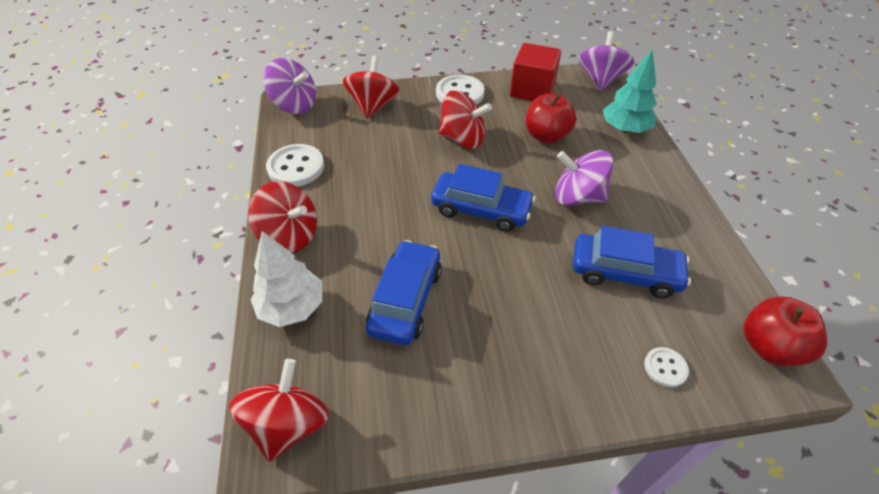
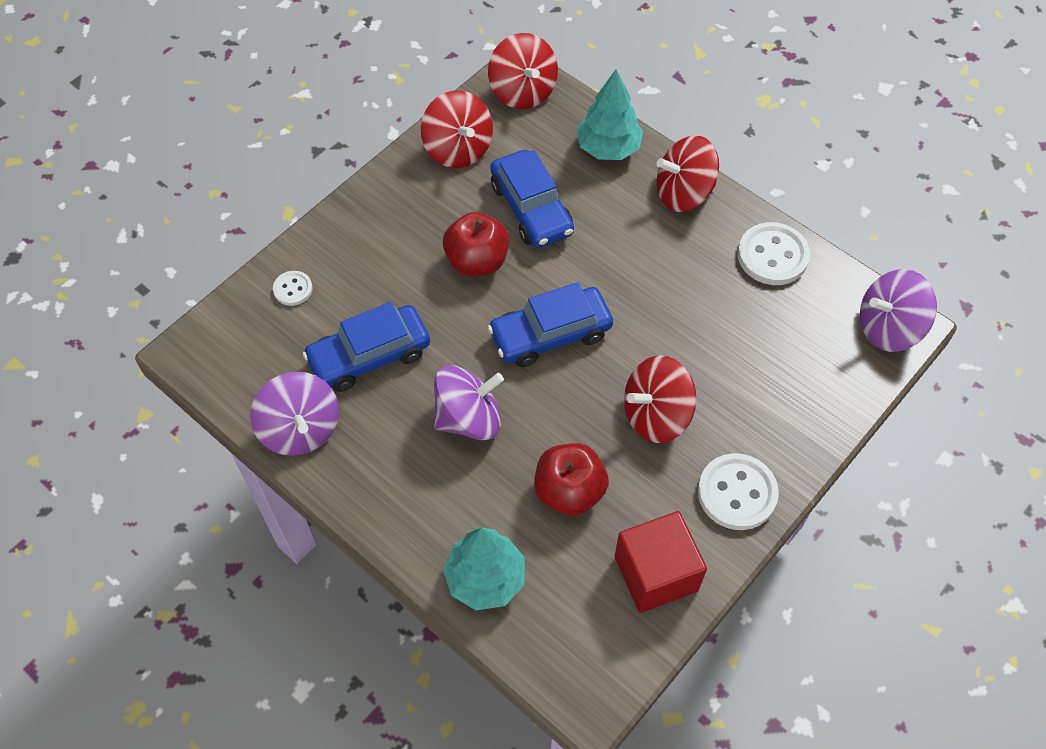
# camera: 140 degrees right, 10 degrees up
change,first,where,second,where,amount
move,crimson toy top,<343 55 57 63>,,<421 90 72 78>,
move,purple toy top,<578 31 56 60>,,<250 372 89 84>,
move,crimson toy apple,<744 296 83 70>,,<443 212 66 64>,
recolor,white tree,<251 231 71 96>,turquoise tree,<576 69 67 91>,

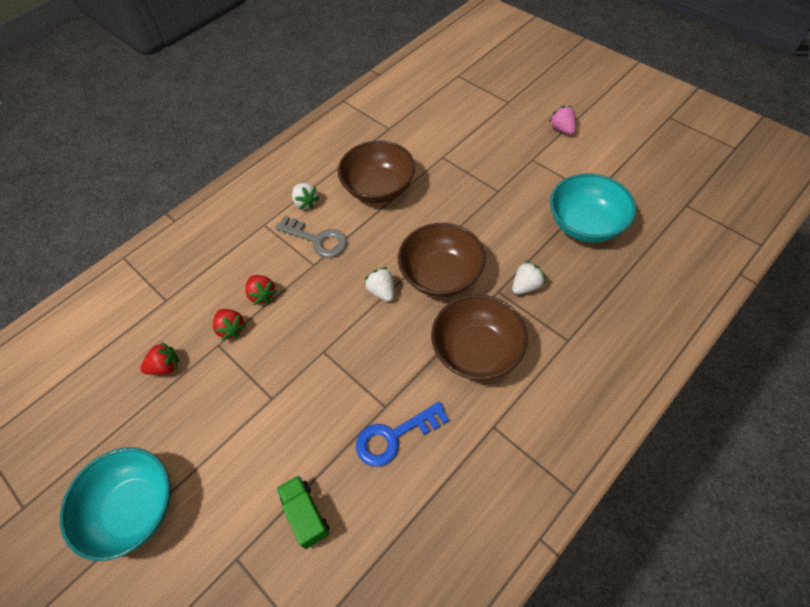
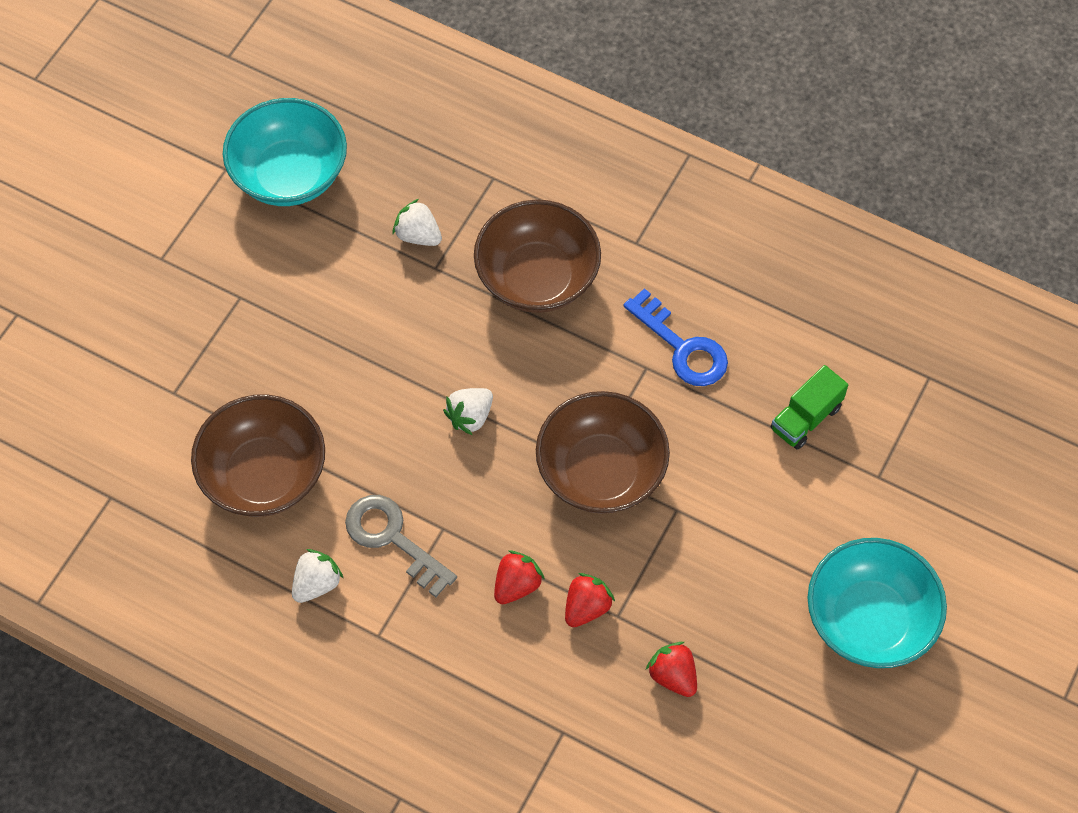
# camera: 110 degrees left, 5 degrees up
change,first,where,second,where,amount
delete,rose-pink berry,<549 106 27 29>,,,
move,brown bowl,<398 223 88 74>,,<536 391 134 123>,
rotate,grey latchkey,<275 216 72 41>,,<345 495 112 102>,60 degrees counterclockwise

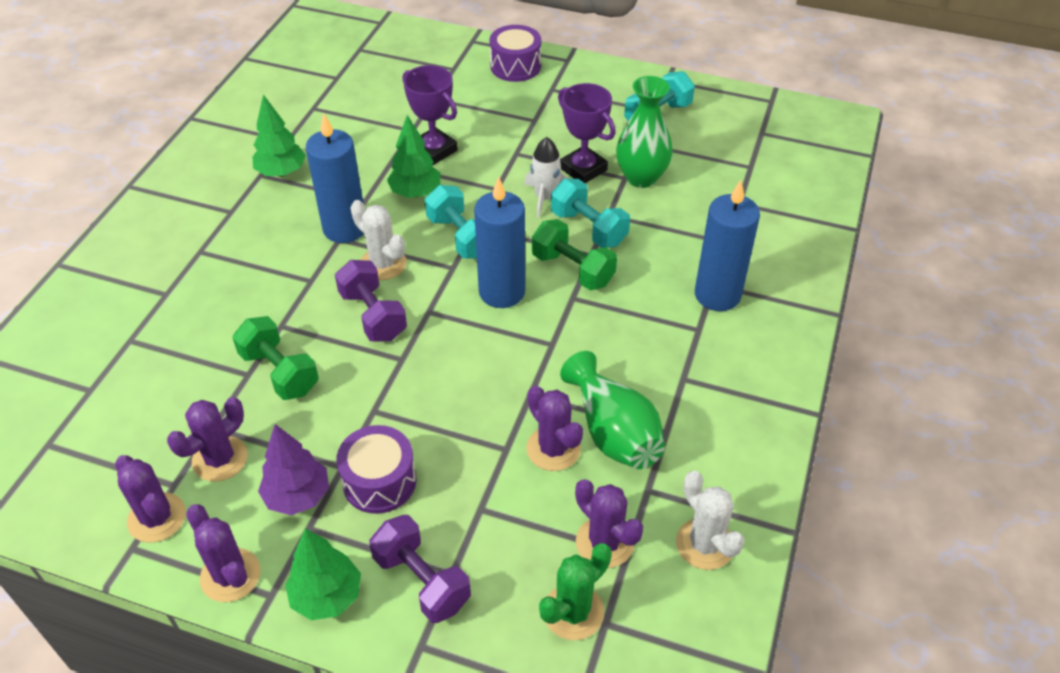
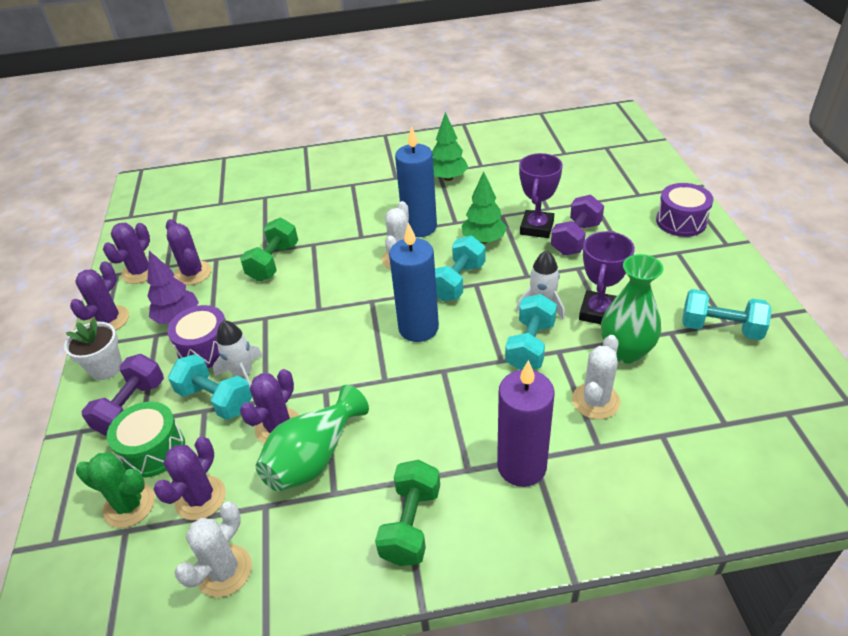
# camera: 65 degrees right, 5 degrees down
change,first,where,second,where,amount
insert,,,leaf-green drum,<107 402 78 76>,
insert,,,turquoise dumbbell,<168 354 84 66>,
insert,,,white spaceship,<213 320 50 67>,
insert,,,white cactus,<572 335 48 84>,
move,purple dumbbell,<335 260 72 81>,,<551 195 53 60>,
move,leaf-green dumbbell,<532 219 85 71>,,<375 460 65 106>,
replace,leaf-green tree,<285 529 76 91>,white plant pot,<64 318 58 62>,
recolor,cobalt candle,<695 180 65 131>,purple candle,<497 360 58 127>,
rotate,purple cactus,<167 397 81 85>,,<166 219 46 66>,45 degrees clockwise

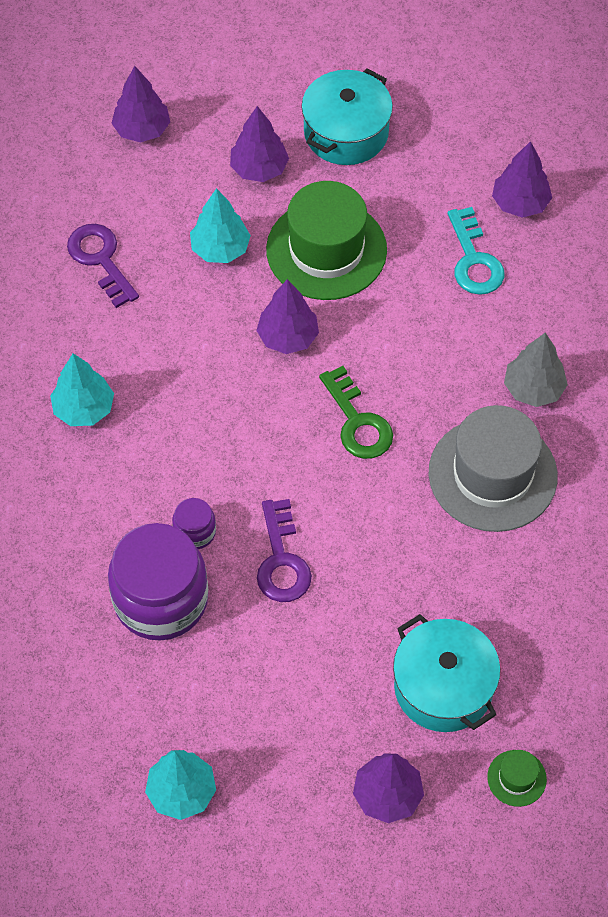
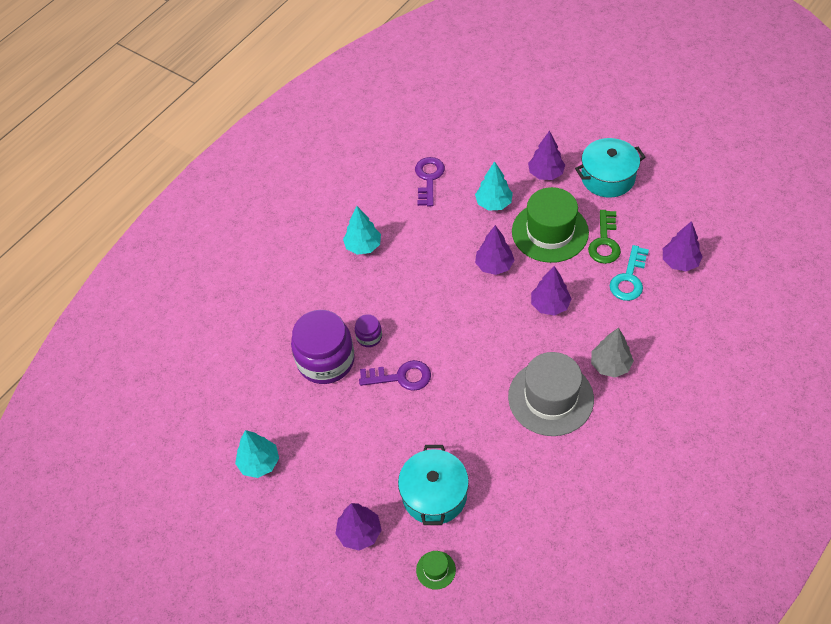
# camera: 40 degrees right, 5 degrees down
change,first,where,second,where,amount
move,purple tree,<111 66 59 77>,,<531 266 40 50>,
move,leaf-green latchkey,<319 366 74 93>,,<588 210 33 54>,
rotate,purple latchkey,<257 499 55 103>,,<359 360 72 31>,120 degrees counterclockwise

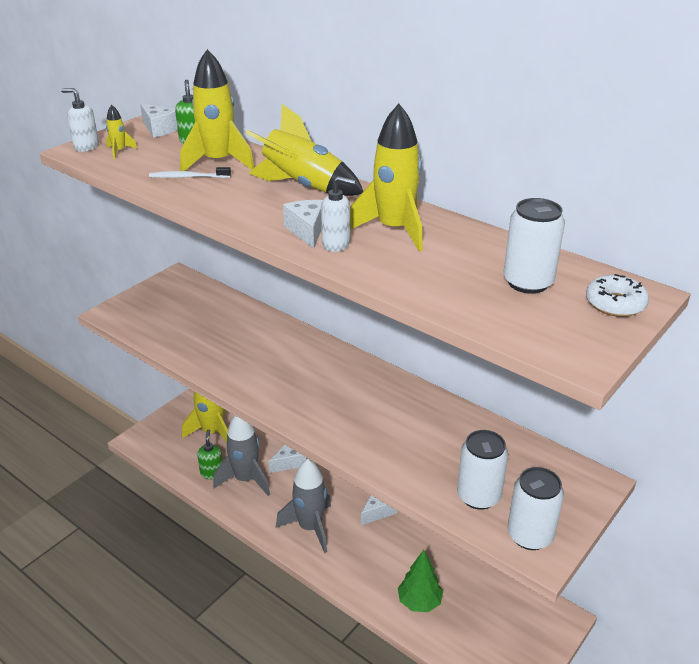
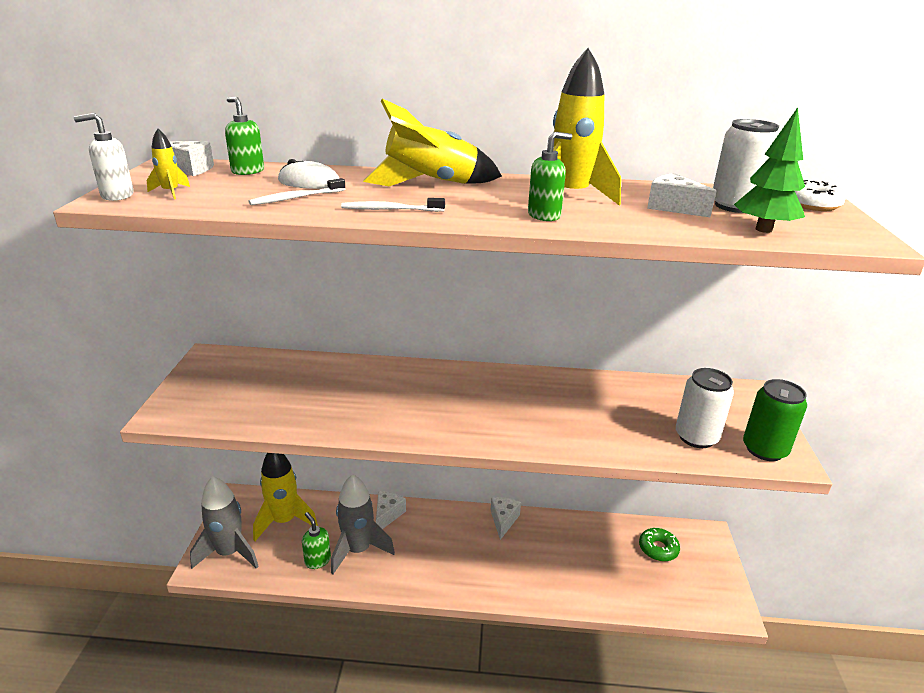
# camera: 35 degrees left, 5 degrees down
change,first,where,second,where,amount
insert,,,white dental brush,<341 198 104 14>,
insert,,,leaf-green glazed donut,<639 528 41 34>,
move,grey spaceship,<276 459 55 94>,,<190 476 69 93>,
move,white cheese,<283 200 40 49>,,<647 173 69 44>,
move,leaf-green tree,<398 550 45 62>,,<734 107 71 126>,
replace,bright yellow spaceship,<180 49 74 122>,white PC mouse,<278 159 62 30>,
recolor,white soap dispenser,<321 176 35 76>,leaf-green soap dispenser,<528 132 44 89>,
recolor,white can,<507 467 57 83>,leaf-green can,<743 379 64 82>,

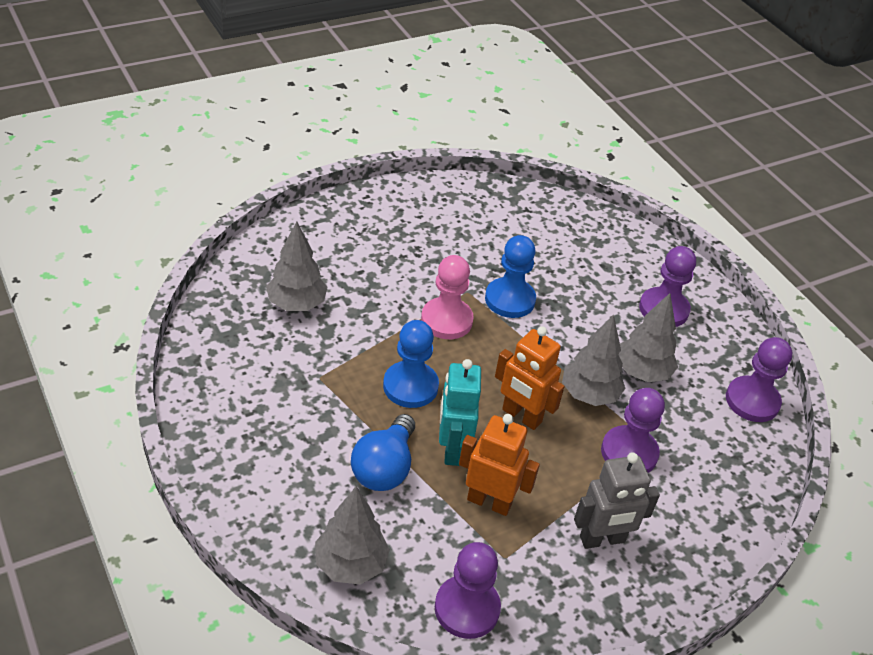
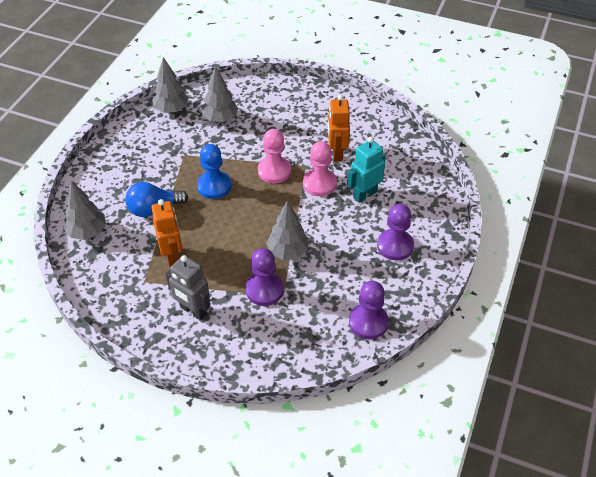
# camera: 55 degrees right, 5 degrees up
change,first,where,second,where,amount
delete,purple chess pawn,<435 542 66 97>,,,
move,turquoise robot,<439 359 42 107>,,<347 137 39 66>,
move,orange robot,<495 326 69 104>,,<328 95 22 66>,
move,grey tree,<618 293 60 89>,,<152 57 37 56>,
recolor,cobalt chess pawn,<485 235 51 83>,rose-pink chess pawn,<303 141 34 55>,

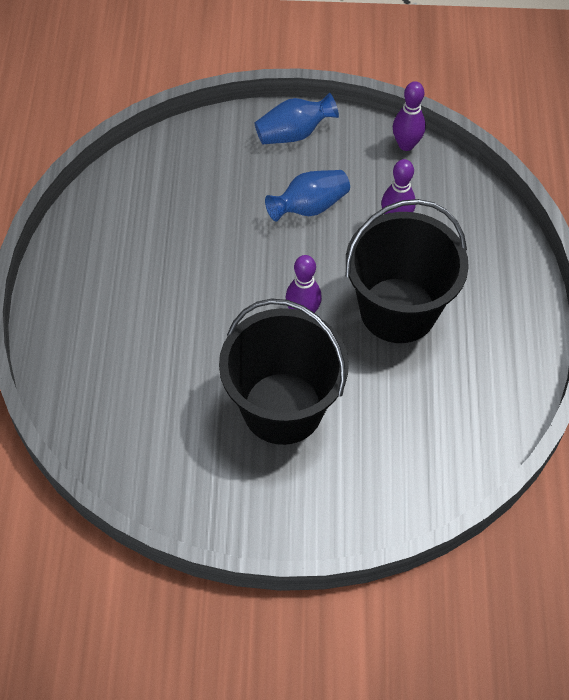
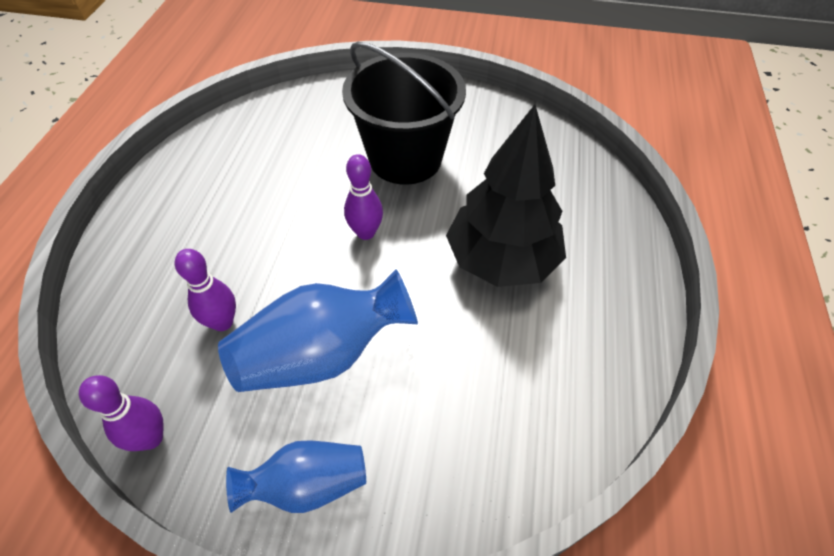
# camera: 170 degrees left, 5 degrees down
change,first,where,second,where,amount
delete,ebony sand bucket,<346 199 123 144>,,,
insert,,,ebony tree,<446 104 120 183>,
resize,cobalt tall vase,<265 170 85 52>,,<218 269 200 123>,x1.61

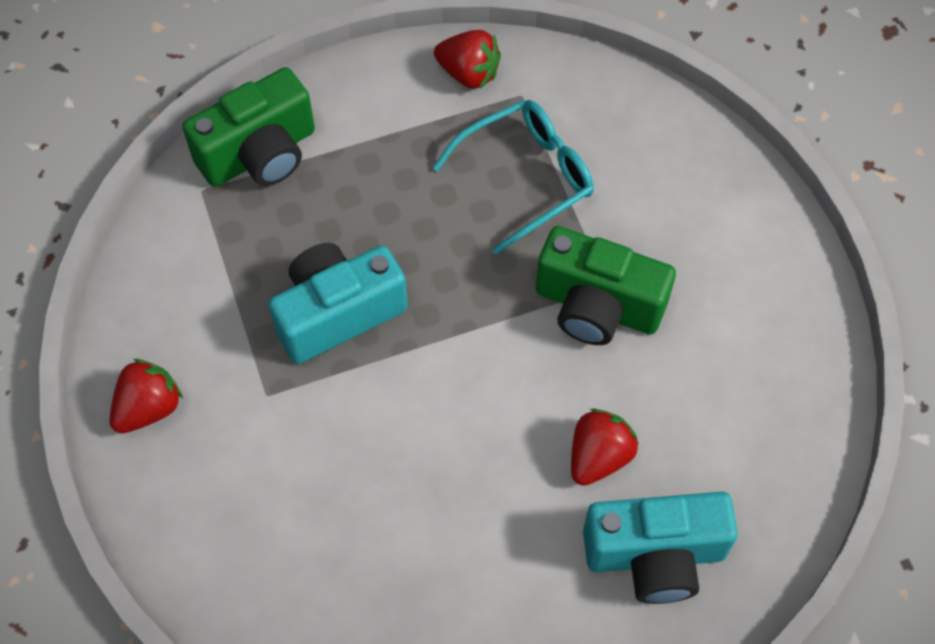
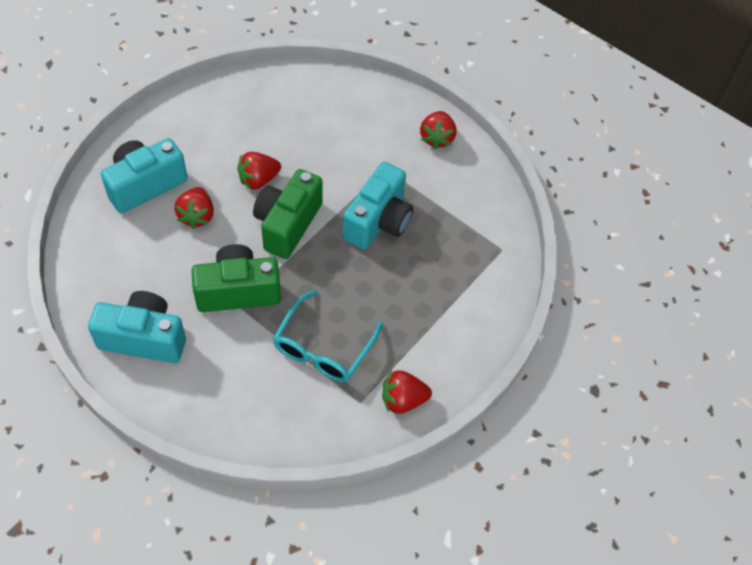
# camera: 145 degrees right, 5 degrees down
change,first,where,second,where,amount
insert,,,turquoise camera,<88 291 98 72>,
insert,,,crimson berry,<237 152 44 38>,
move,leaf-green camera,<182 67 133 120>,,<253 169 69 90>,

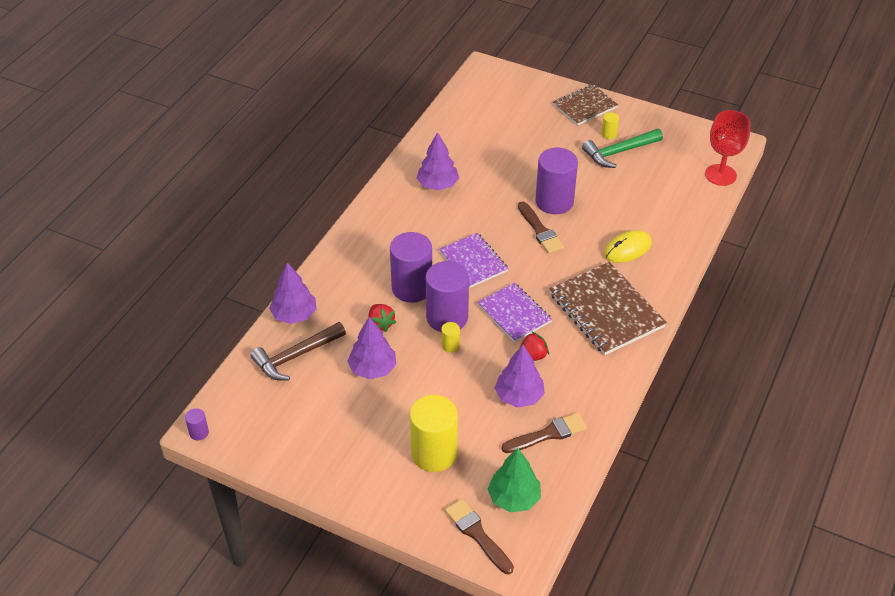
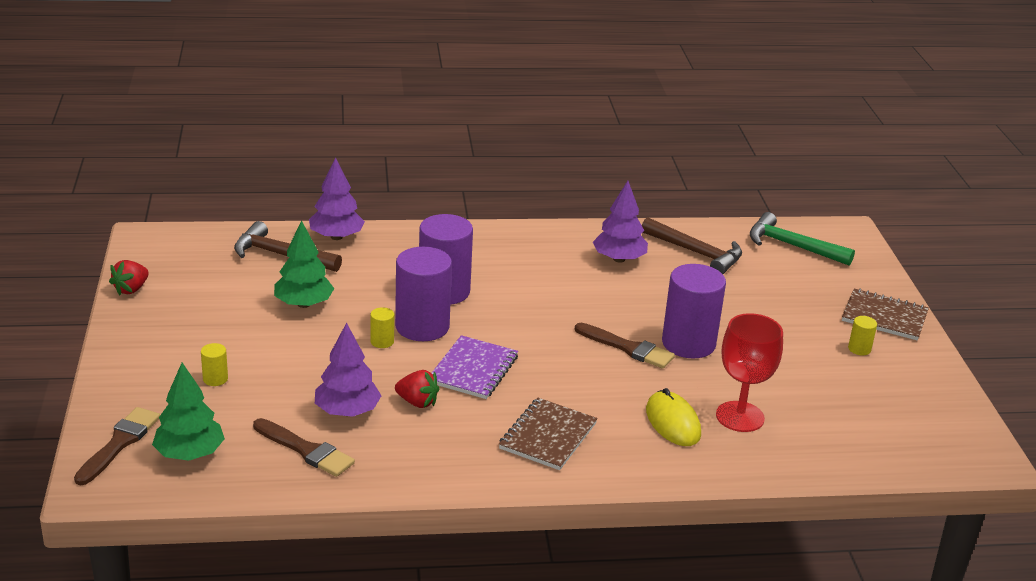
# camera: 55 degrees right, 15 degrees down
change,first,where,second,where,amount
delete,purple cylinder shape,<185 408 24 32>,,,
delete,purple notepad,<439 233 70 55>,,,
insert,,,brown carpenter's hammer,<642 217 100 57>,
move,crimson berry,<368 304 28 28>,,<109 260 40 35>,
move,leaf-green carpenter's hammer,<582 129 81 39>,,<750 212 105 54>,
move,crimson chalice,<705 110 45 76>,,<716 313 67 119>,
recolor,purple tree,<347 317 49 62>,leaf-green tree,<274 220 60 88>,
rotate,brown brush,<518 201 46 53>,,<575 323 100 46>,90 degrees counterclockwise
rotate,bright yellow PC mouse,<604 230 48 33>,,<646 388 55 58>,45 degrees clockwise
resize,bright yellow cylinder shape,<410 395 48 77>,,<201 343 27 43>,x0.43
resize,brown notepad,<550 262 117 93>,,<499 398 98 72>,x0.63

